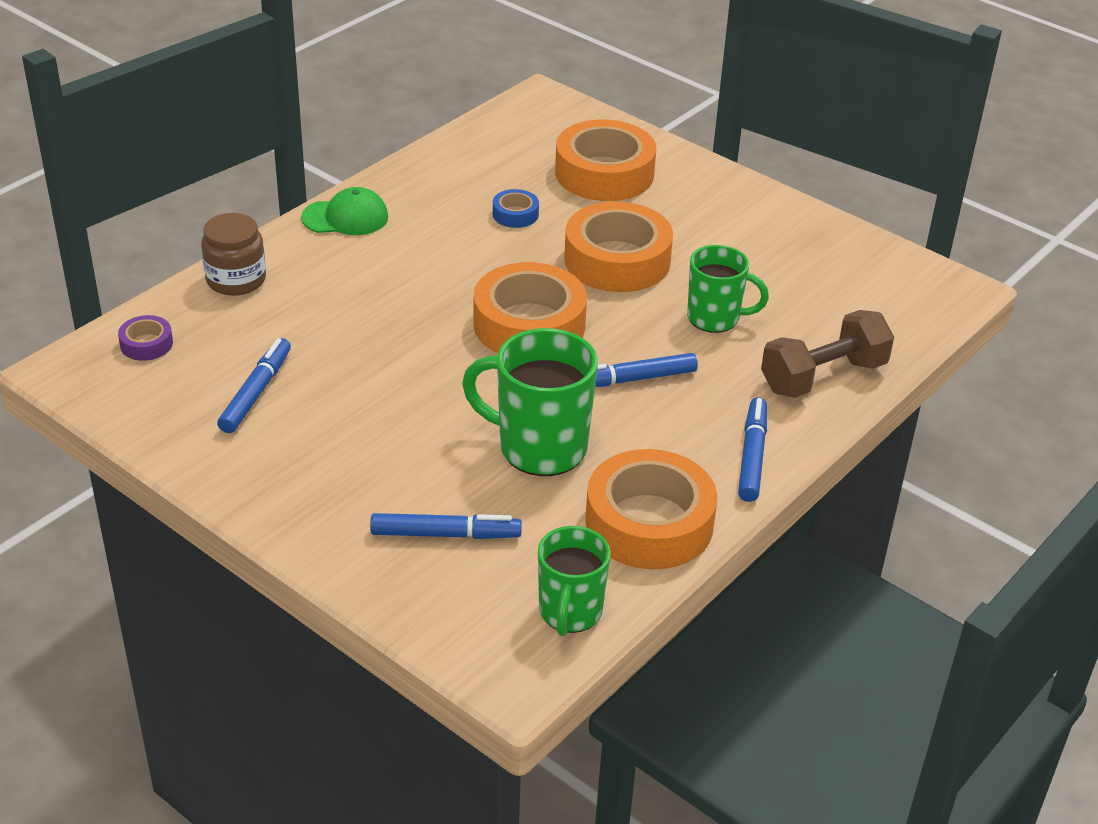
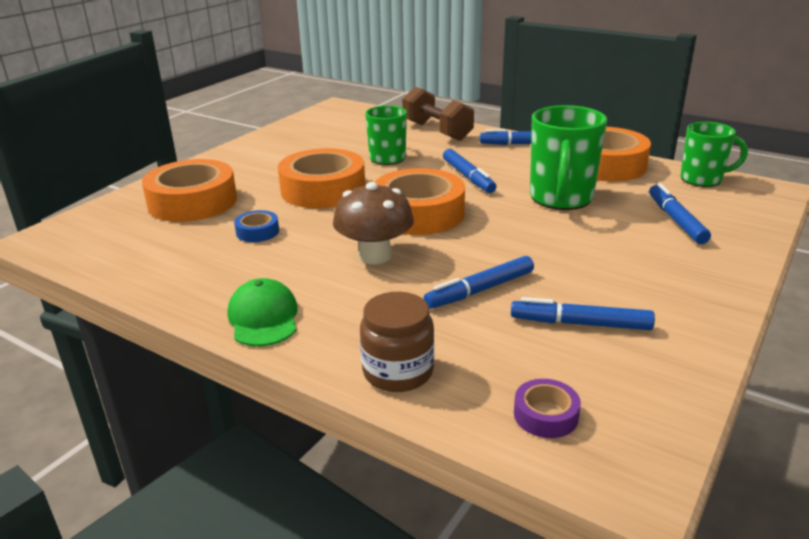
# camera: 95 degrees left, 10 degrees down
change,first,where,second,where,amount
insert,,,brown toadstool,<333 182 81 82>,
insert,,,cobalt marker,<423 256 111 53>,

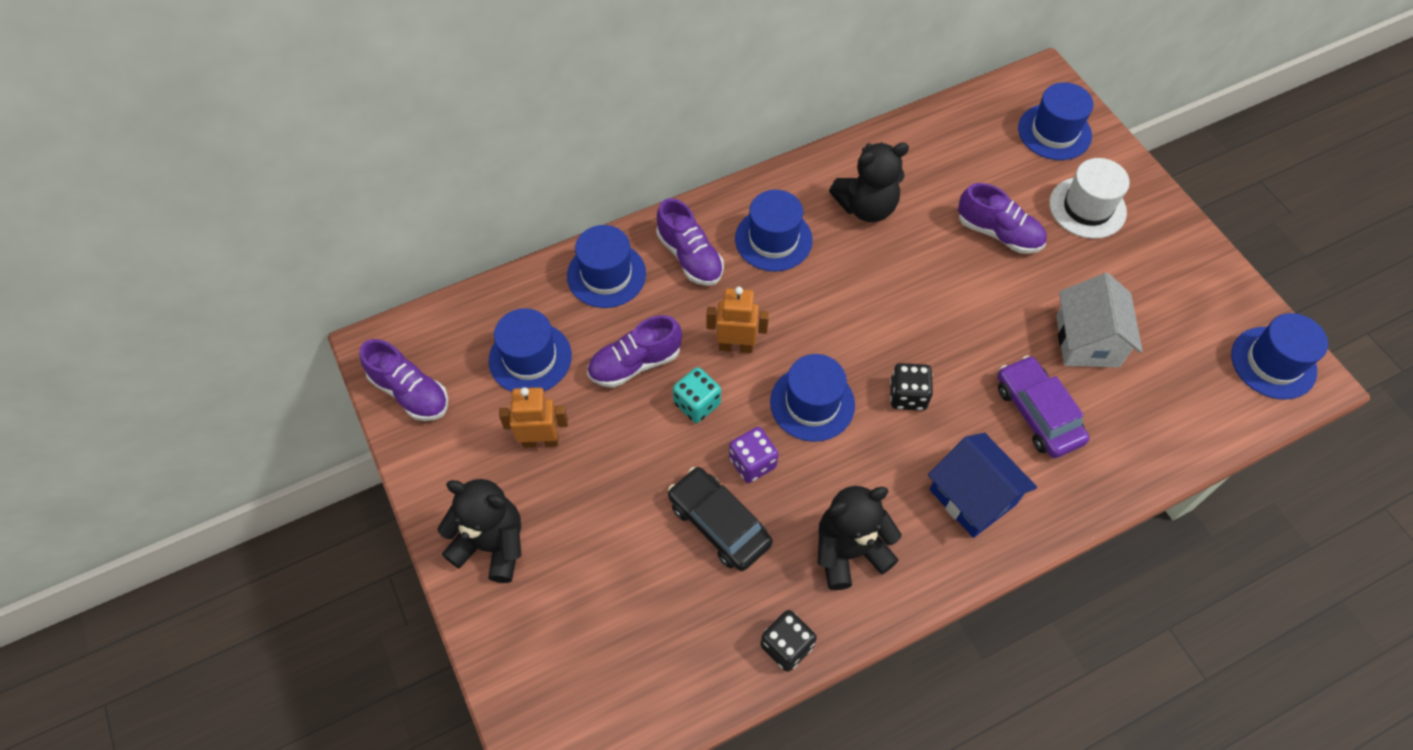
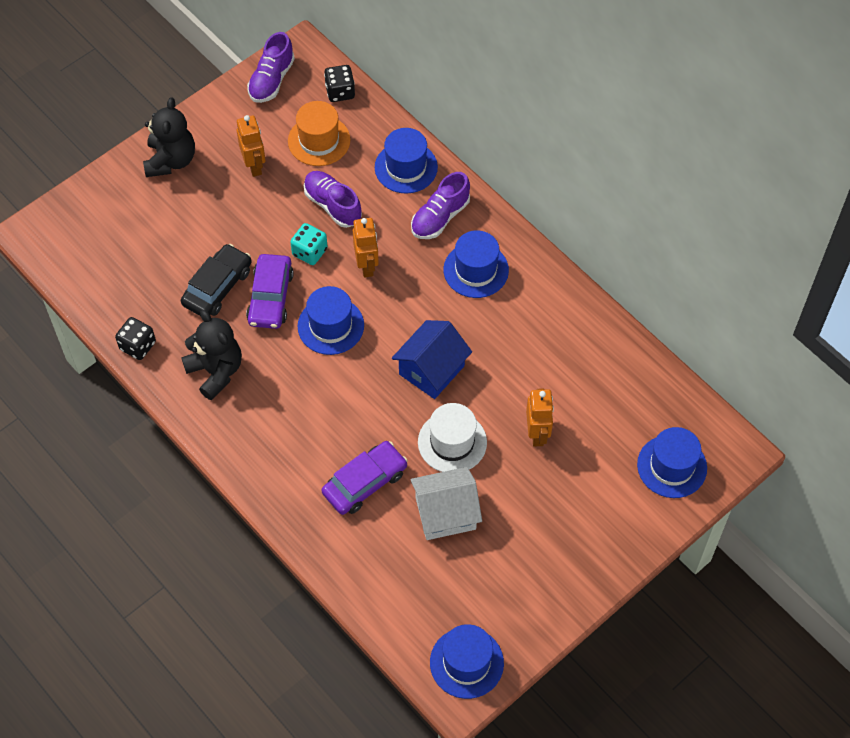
# camera: 75 degrees right, 0 degrees up
change,first,where,second,where,amount
delete,ebony teddy,<829 143 80 79>,,,
move,ebony dice,<890 363 43 48>,,<324 65 31 37>,
move,cobalt house,<928 433 109 105>,,<392 320 80 79>,
move,white tall hat,<1049 158 81 81>,,<418 403 69 69>,
replace,purple dice,<729 427 50 56>,purple toy car,<246 254 48 75>,
replace,purple sneaker,<958 183 89 71>,orange robot,<526 388 28 59>,
recolor,cobalt tall hat,<489 308 83 84>,orange tall hat,<288 101 62 65>,

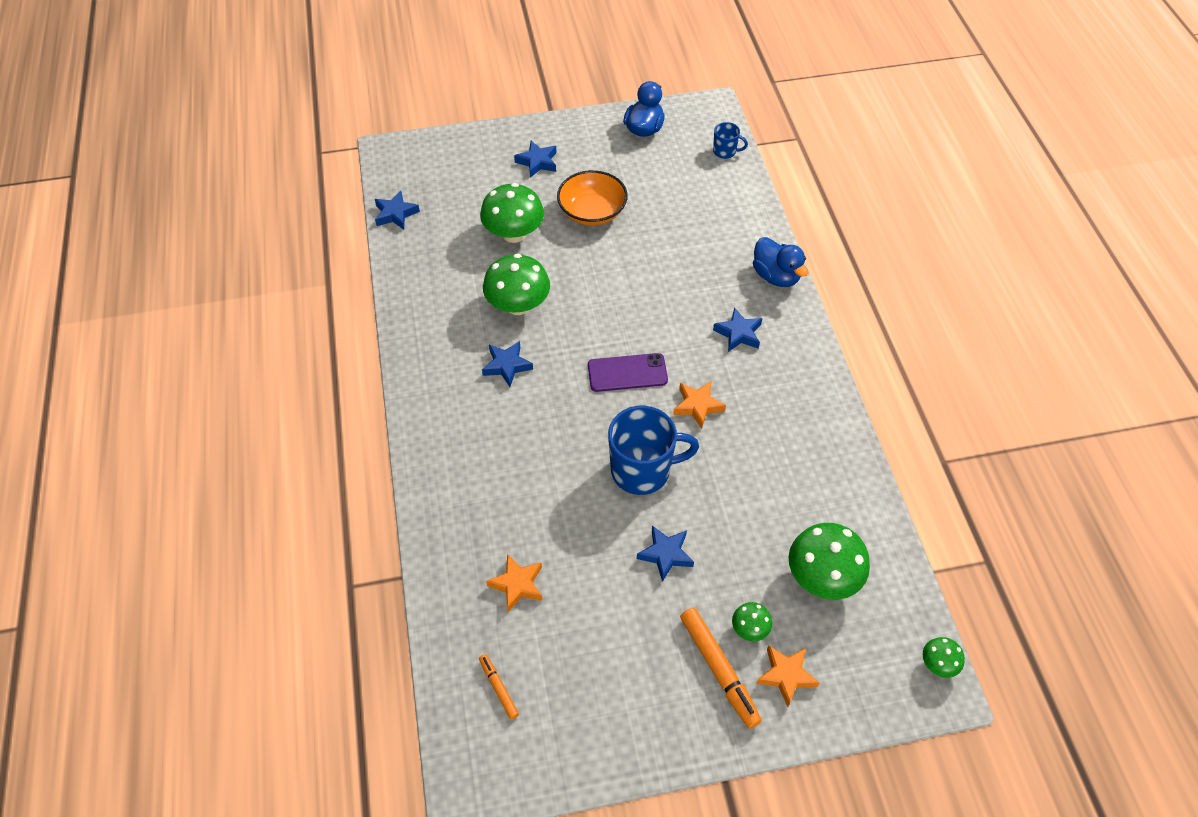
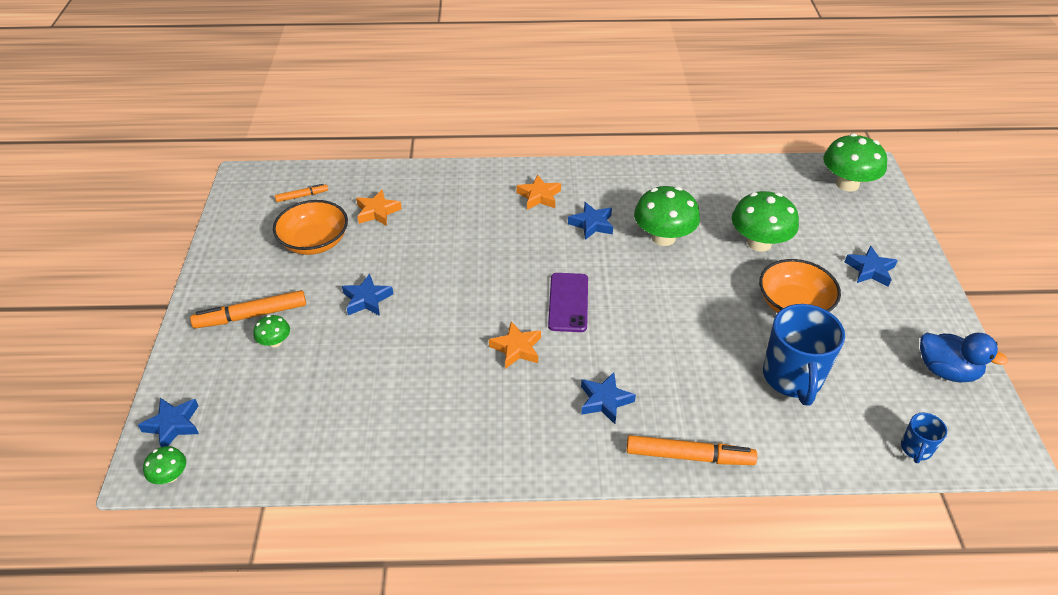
# camera: 100 degrees right, 10 degrees down
change,first,where,second,where,amount
insert,,,orange bowl,<273 200 75 55>,
move,cobalt star shape,<375 191 45 39>,,<138 398 61 49>,
move,cobalt mug,<608 406 91 89>,,<763 304 82 101>,
move,orange star shape,<756 645 64 62>,,<516 174 45 36>,
move,leaf-green toadstool,<789 523 81 77>,,<823 133 64 58>,
replace,cobalt toy duck,<753 237 56 50>,orange marker,<626 435 132 30>,

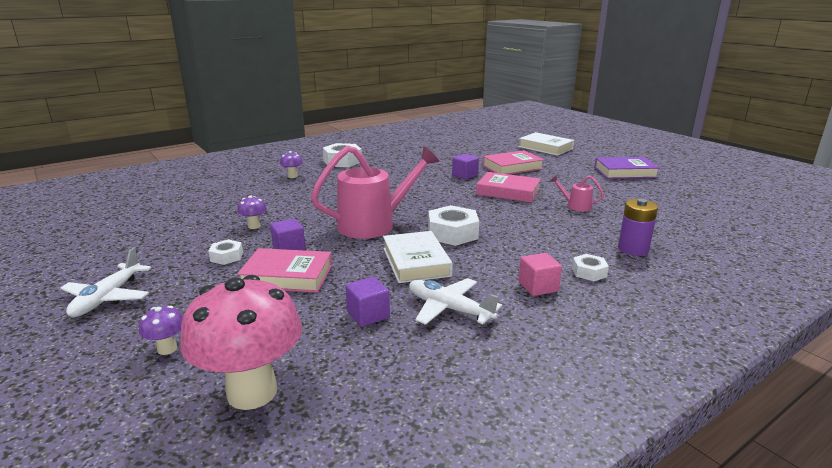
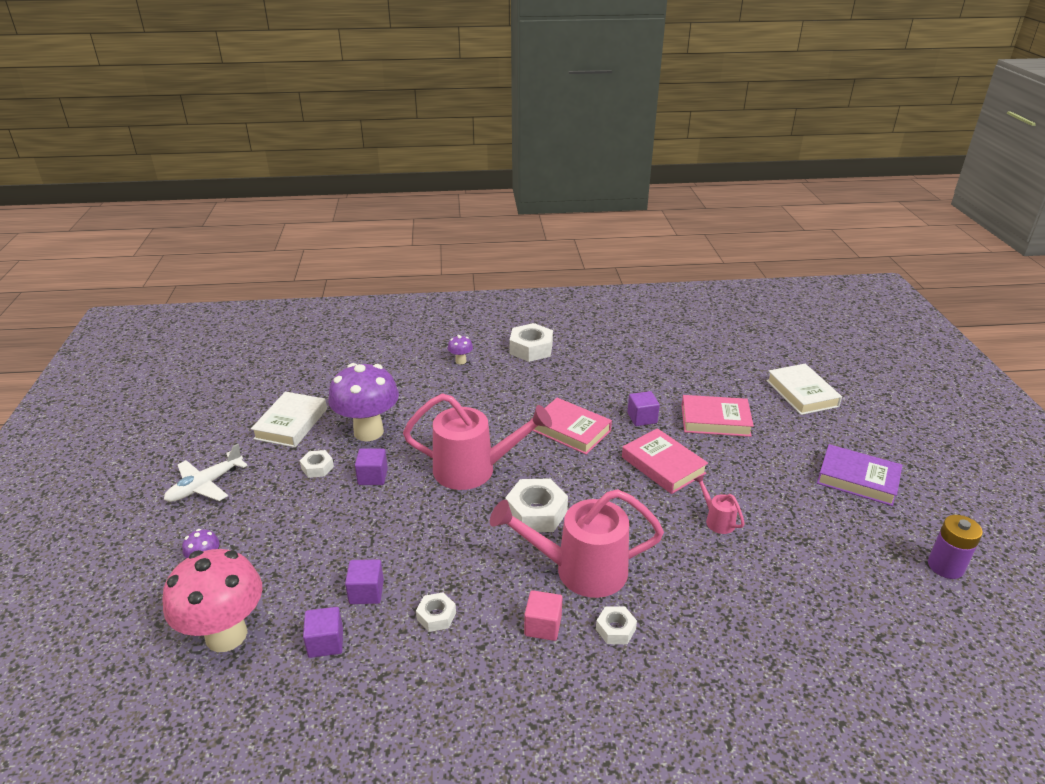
# camera: 30 degrees right, 10 degrees up
change,first,where,second,where,amount
insert,,,purple solid cube,<303 607 40 51>,
insert,,,rose-pink sprinkling can,<490 489 174 109>,
move,rose-pink hardcover,<237 248 95 45>,,<531 398 81 57>,
move,white hardcover,<383 231 70 52>,,<251 392 76 55>,
move,purple power cell,<618 199 40 57>,,<928 515 55 64>,
replace,white plane,<409 278 93 47>,white hexagon nut,<416 593 40 39>,
resize,purple toadstool,<237 195 30 34>,,<328 363 71 78>,x2.36

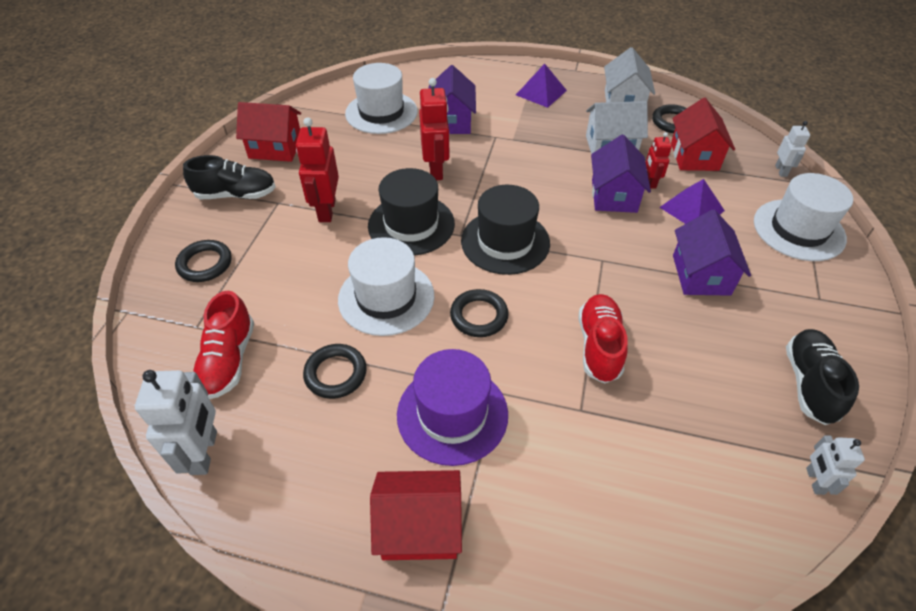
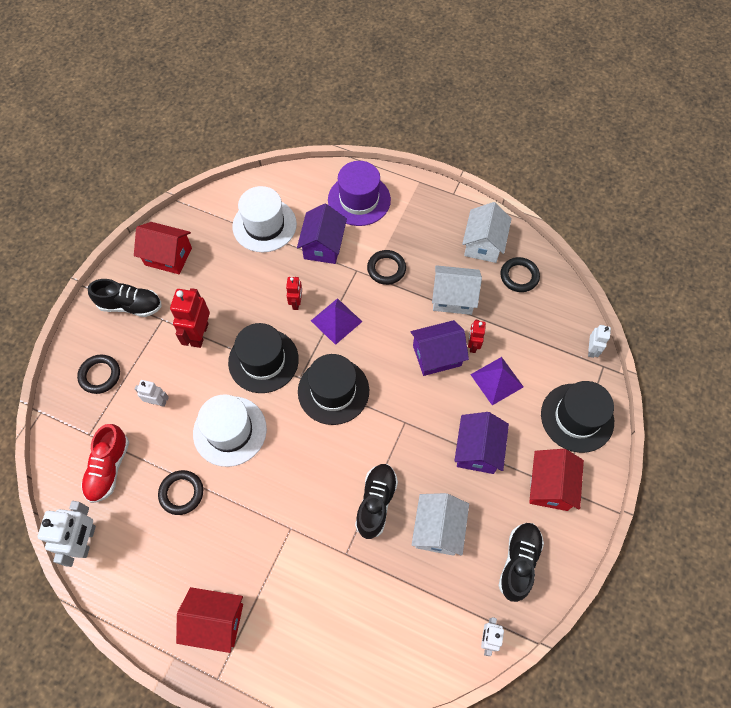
# camera: 10 degrees right, 15 degrees up
change,first,where,second,where,amount
insert,,,white robot,<135 380 34 27>,
insert,,,white house,<412 493 57 63>,
move,purple tall hat,<397 349 111 117>,,<328 161 63 65>,
move,ebony torus,<450 289 59 48>,,<367 250 39 35>,
move,purple solid pyramid,<516 64 51 44>,,<311 298 52 47>,
move,crimson house,<671 98 64 73>,,<529 449 55 62>,
recolor,crimson sneaker,<579 294 49 90>,ebony sneaker,<355 464 43 75>,
recolor,white tall hat,<754 173 99 88>,ebony tall hat,<541 381 73 72>,
rotate,purple house,<591 135 60 78>,,<411 320 58 56>,60 degrees clockwise
resize,crimson robot,<419 78 31 102>,,<286 277 16 33>,x0.57

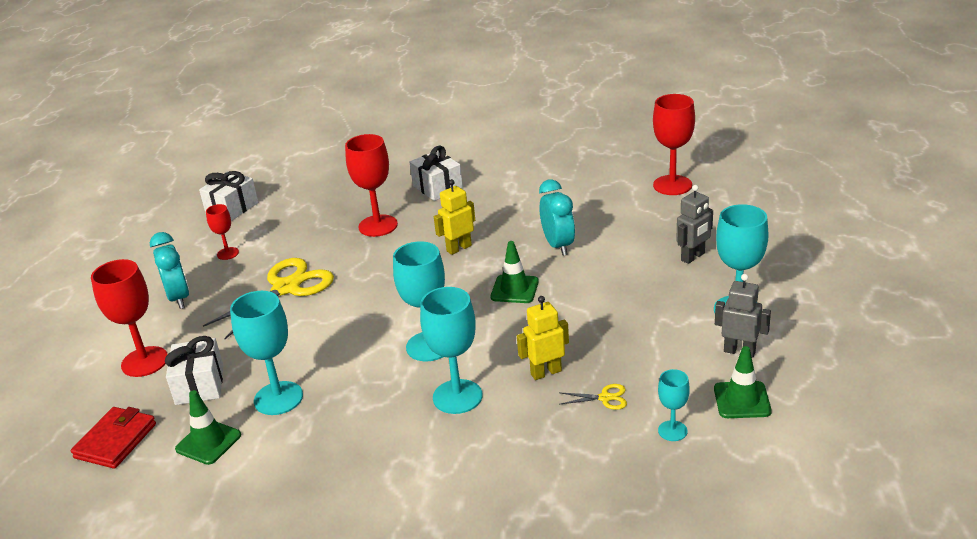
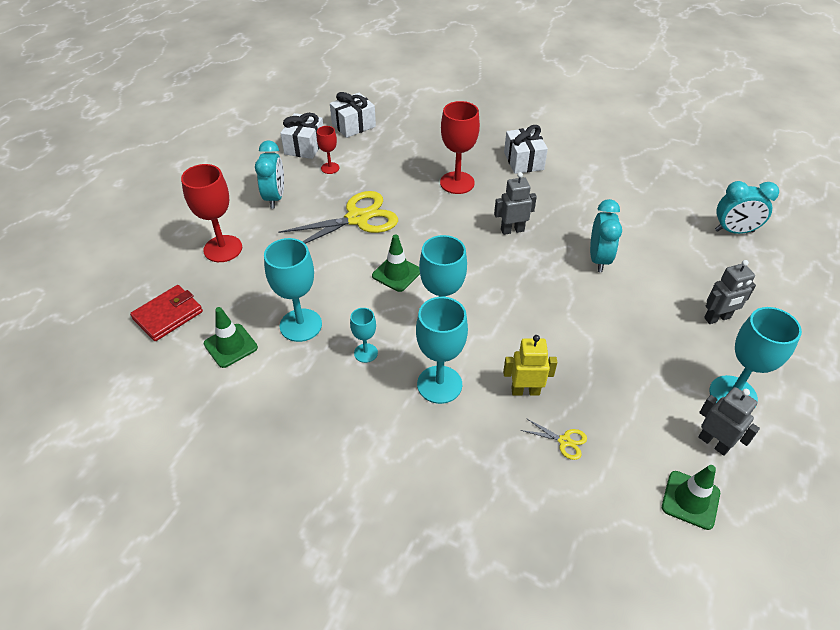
# camera: 20 degrees right, 15 degrees up
change,first,where,second,where,amount
move,white gift,<165 336 59 69>,,<280 113 43 46>,
move,leaf-green road cone,<490 241 49 62>,,<372 234 48 58>,
move,turquoise chalice,<658 369 32 72>,,<350 308 28 55>,
replace,crimson chalice,<653 94 42 101>,turquoise alarm clock,<715 181 64 53>,
recolor,bright yellow robot,<434 179 41 76>,grey robot,<494 172 43 63>,

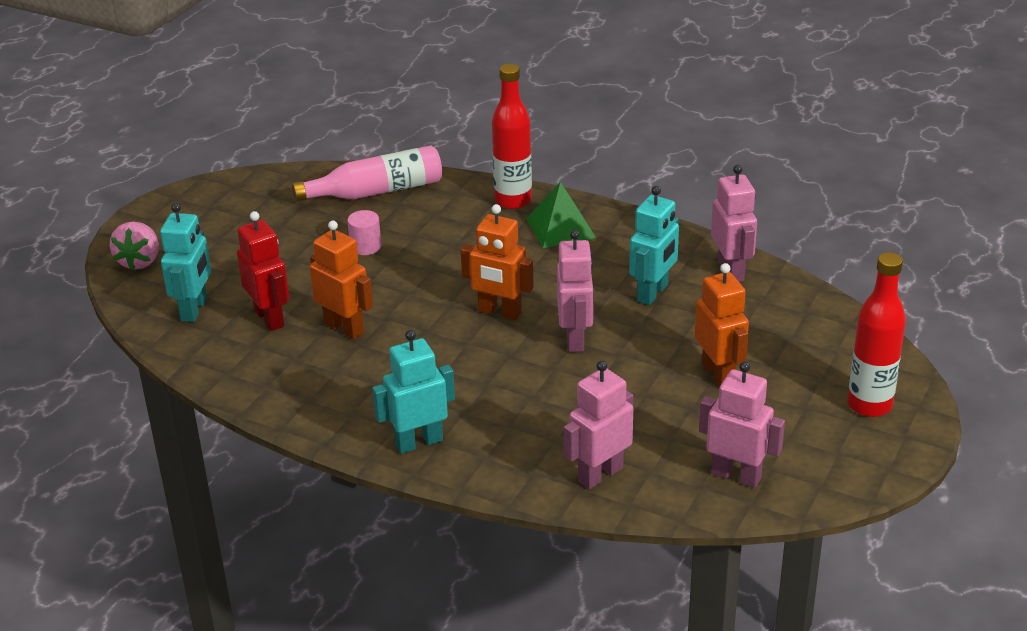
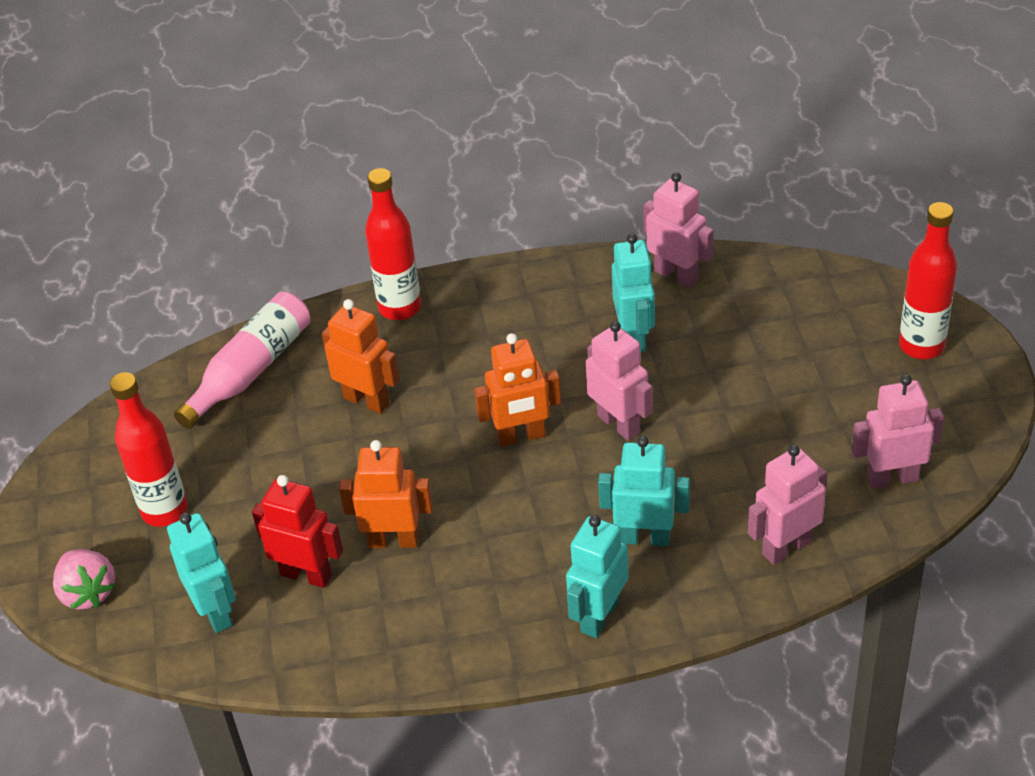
# camera: 35 degrees left, 10 degrees up
change,first,where,second,where,amount
delete,rose-pink cylinder shape,<347 210 34 45>,,,
delete,leaf-green solid pyramid,<526 182 70 66>,,,
insert,,,crimson flask,<110 372 78 155>,
insert,,,turquoise robot,<598 436 92 110>,
move,orange robot,<695 263 54 124>,,<322 299 78 115>,
rotate,rose-pink robot,<564 360 69 129>,,<748 445 79 120>,45 degrees clockwise

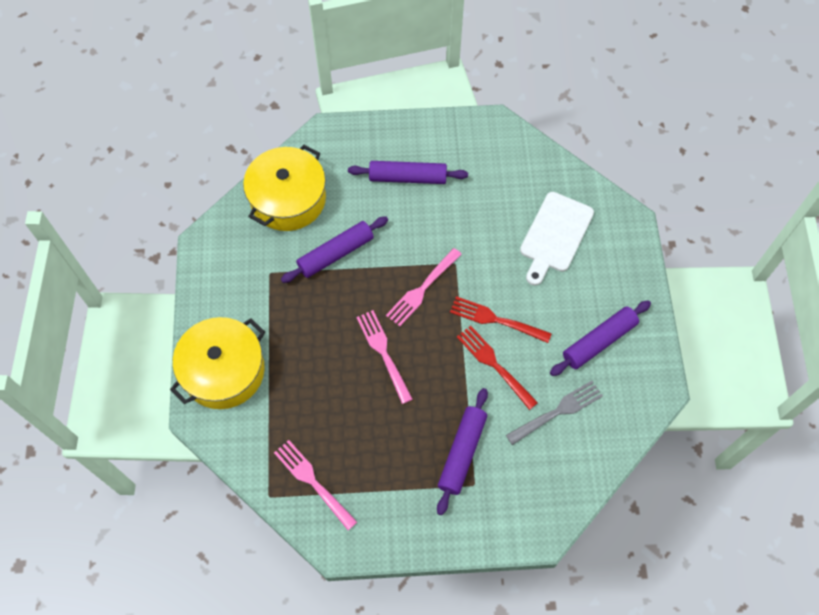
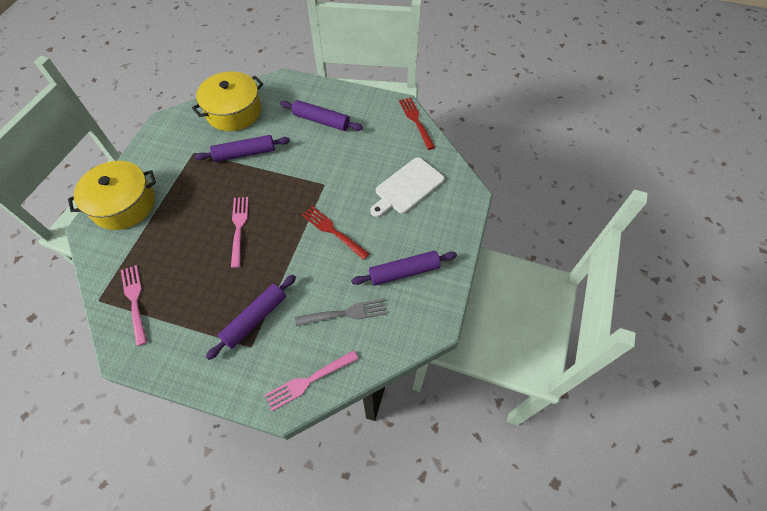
# camera: 20 degrees right, 5 degrees down
change,first,where,second,where,amount
move,rose-pink dinner fork,<386 248 76 79>,,<265 350 93 61>,
move,crimson dinner fork,<457 326 81 84>,,<399 97 36 53>,

